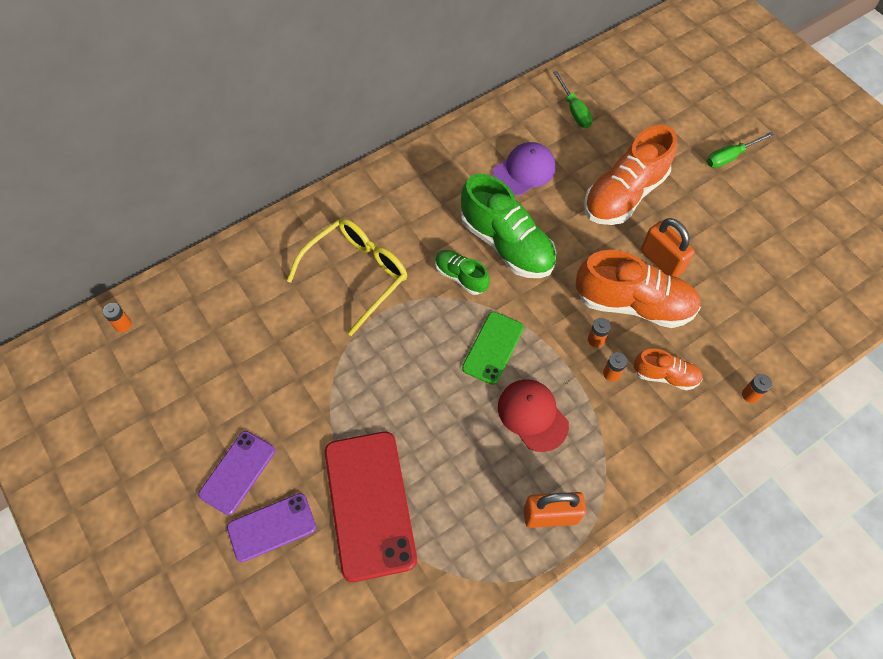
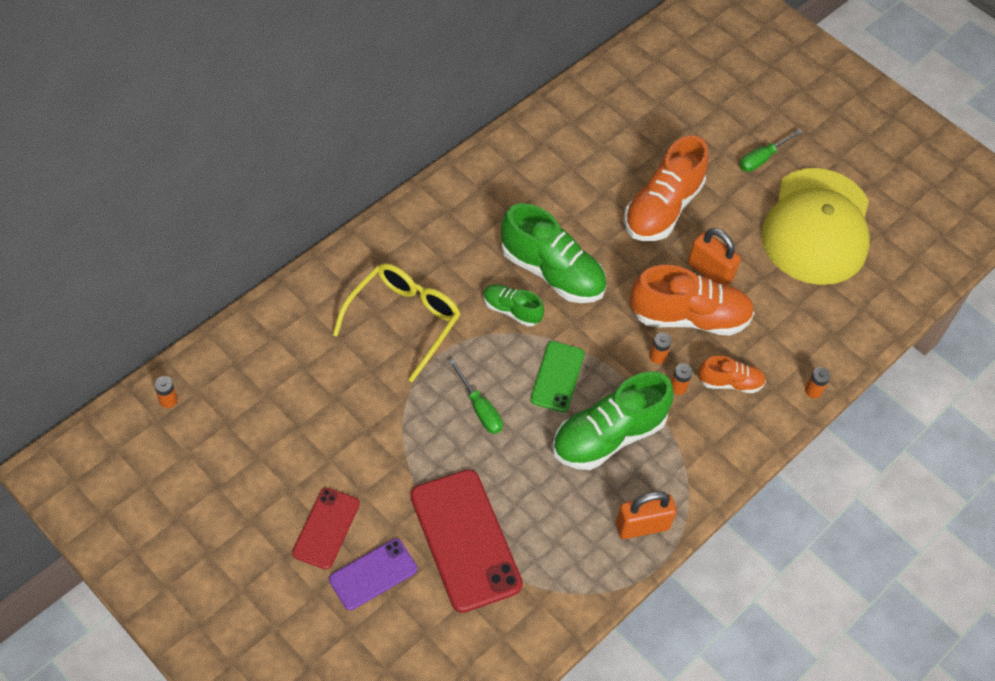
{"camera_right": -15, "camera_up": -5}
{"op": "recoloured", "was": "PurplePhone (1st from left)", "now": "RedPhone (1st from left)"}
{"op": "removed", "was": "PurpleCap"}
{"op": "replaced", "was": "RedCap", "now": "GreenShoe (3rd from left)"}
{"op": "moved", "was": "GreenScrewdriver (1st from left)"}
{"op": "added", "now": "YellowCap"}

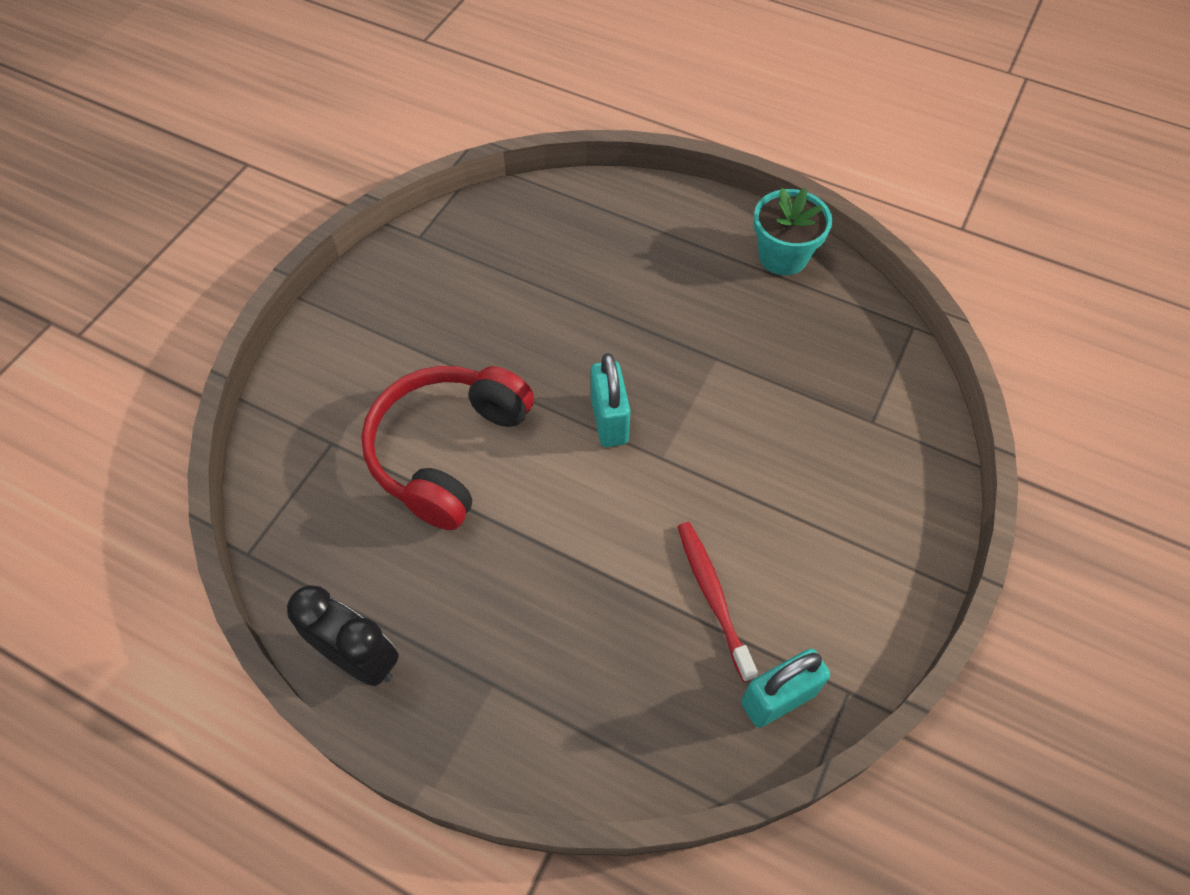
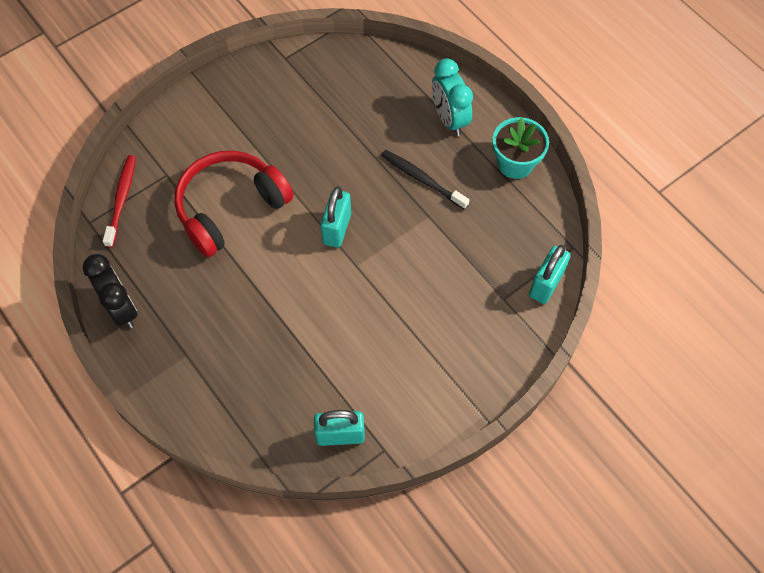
{"camera_right": 25, "camera_up": 5}
{"op": "moved", "was": "RedToothbrush"}
{"op": "added", "now": "BlackToothbrush"}
{"op": "added", "now": "TurquoiseClock"}
{"op": "added", "now": "TurquoisePadlock (3rd from left)"}

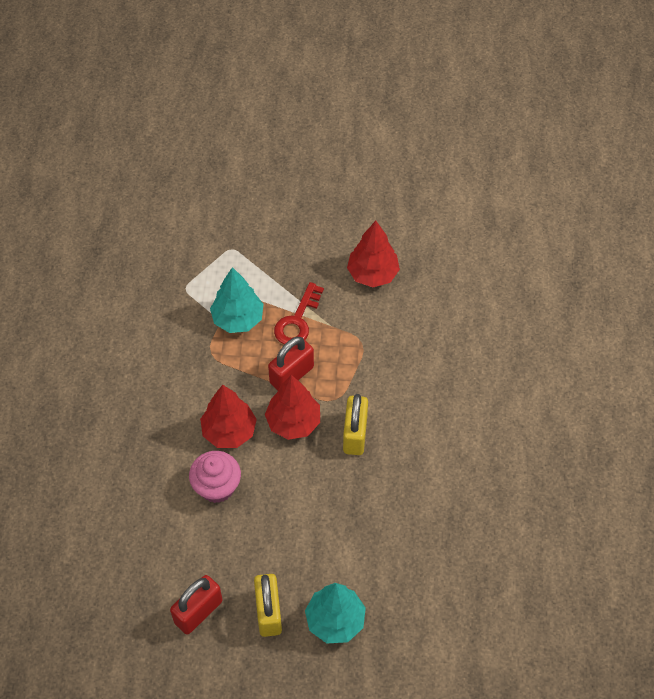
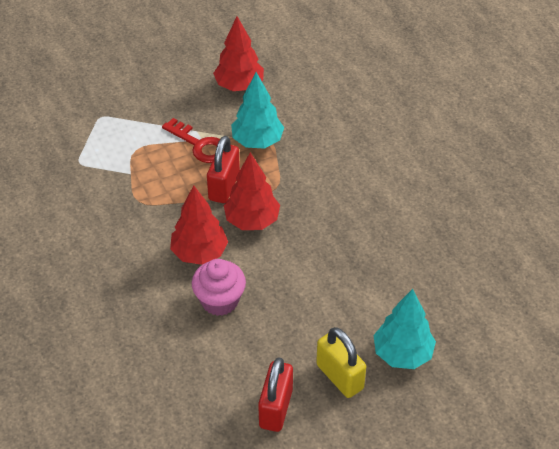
{"camera_right": -30, "camera_up": -10}
{"op": "moved", "was": "TurquoiseTree (1st from left)"}
{"op": "turned", "was": "RedKey", "clockwise": -45}
{"op": "removed", "was": "YellowPadlock (2nd from left)"}

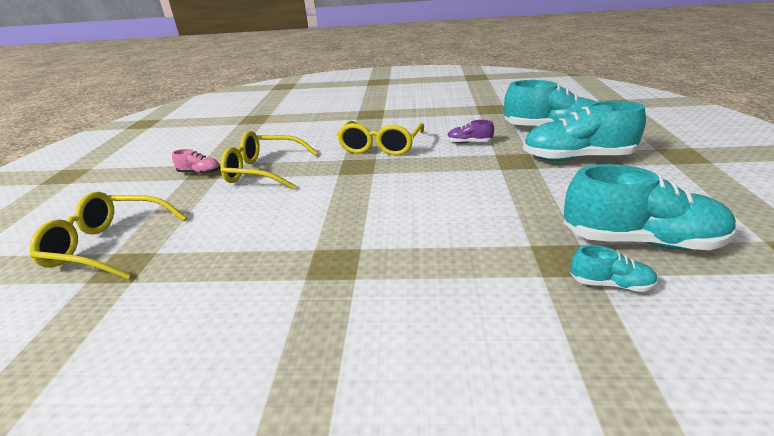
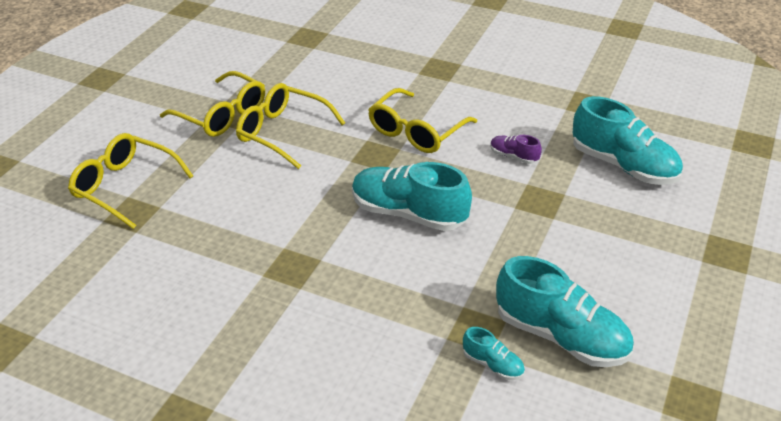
{"camera_right": 20, "camera_up": 10}
{"op": "replaced", "was": "PinkShoe", "now": "YellowGlasses (2nd from left)"}
{"op": "moved", "was": "TurquoiseShoe (2nd from left in the first image)", "now": "TurquoiseShoe (1st from left)"}

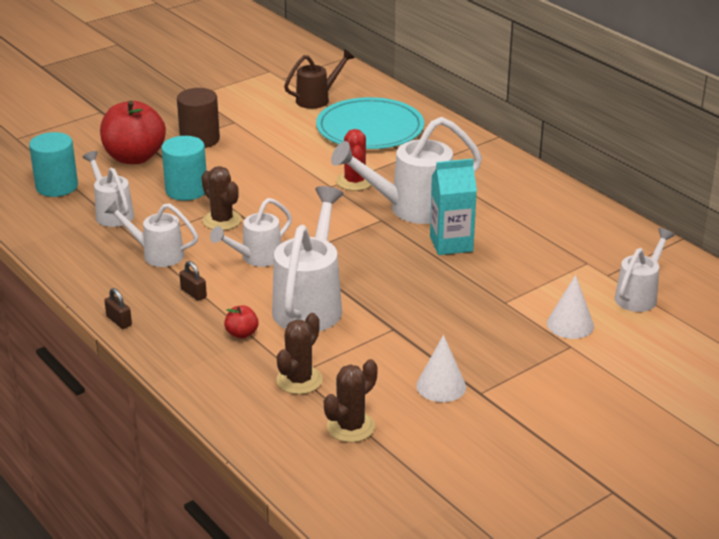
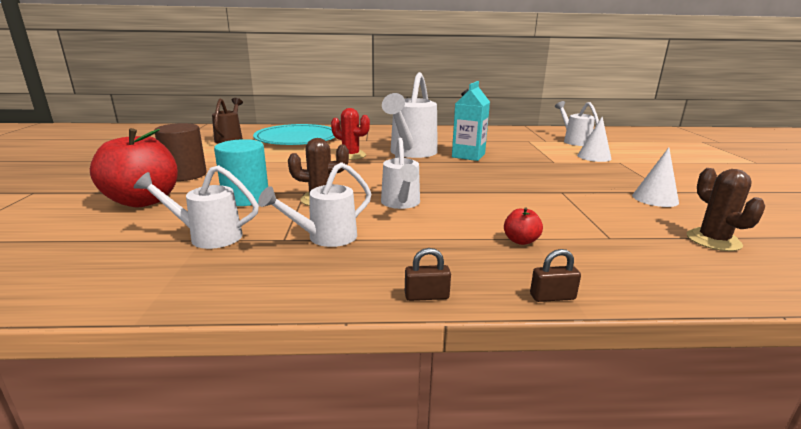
{"camera_right": -55, "camera_up": -10}
{"op": "removed", "was": "TurquoiseCylinder (1st from left)"}
{"op": "moved", "was": "BrownPadlock (2nd from left)"}
{"op": "removed", "was": "WhiteWateringCan (4th from left)"}
{"op": "removed", "was": "BrownCactus (2nd from left)"}

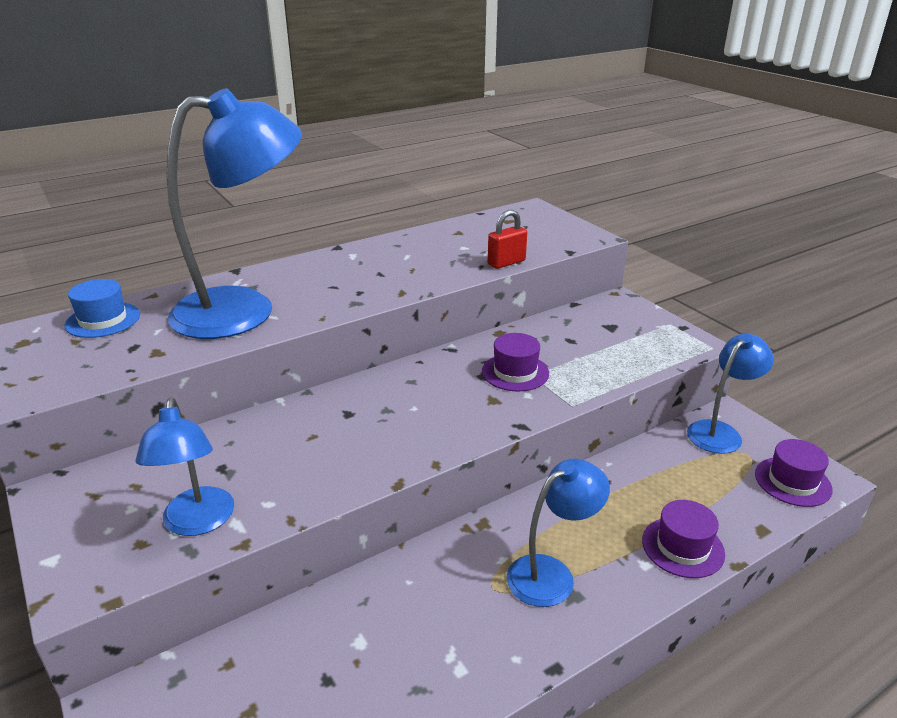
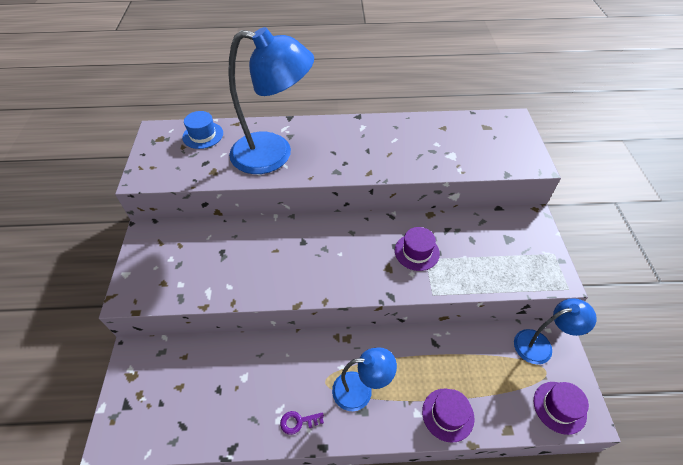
{"camera_right": 30, "camera_up": 20}
{"op": "removed", "was": "BlueLamp (1st from left)"}
{"op": "removed", "was": "RedPadlock"}
{"op": "added", "now": "PurpleKey"}

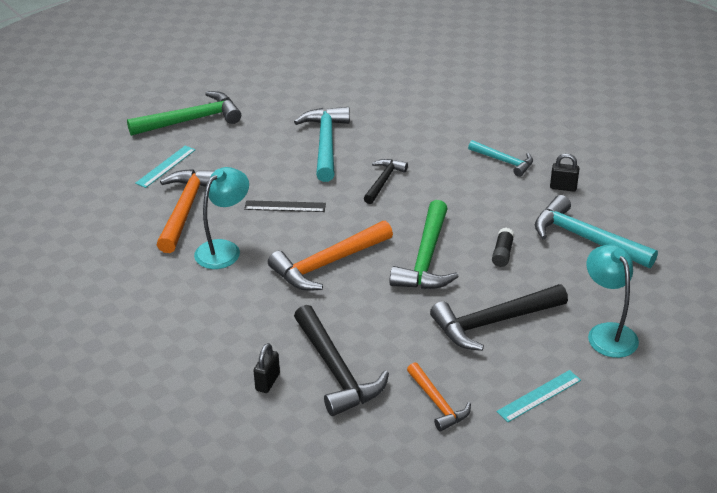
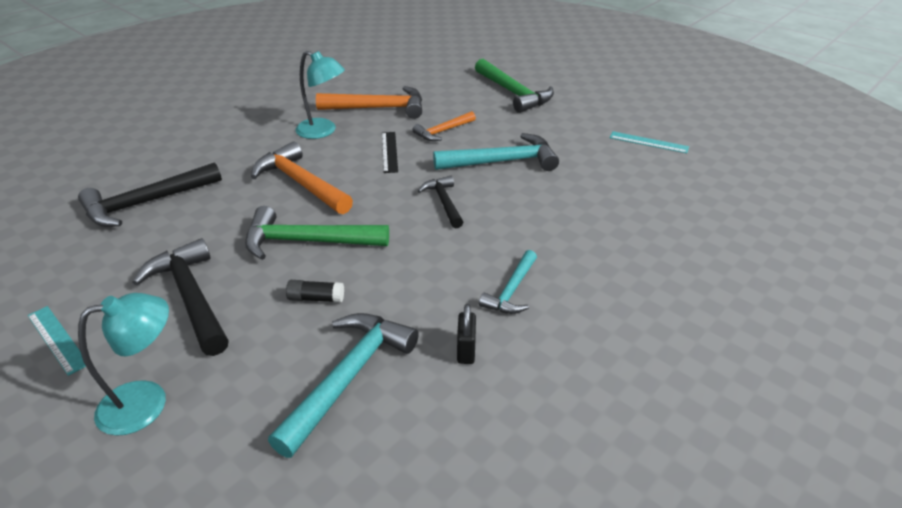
{"camera_right": 80, "camera_up": 0}
{"op": "moved", "was": "TurquoiseRuler (1st from left in the first image)", "now": "TurquoiseRuler (2nd from left)"}
{"op": "removed", "was": "BlackPadlock (1st from left)"}
{"op": "turned", "was": "BlackHammer (2nd from left in the first image)", "clockwise": -120}
{"op": "moved", "was": "OrangeHammer (3rd from left)"}

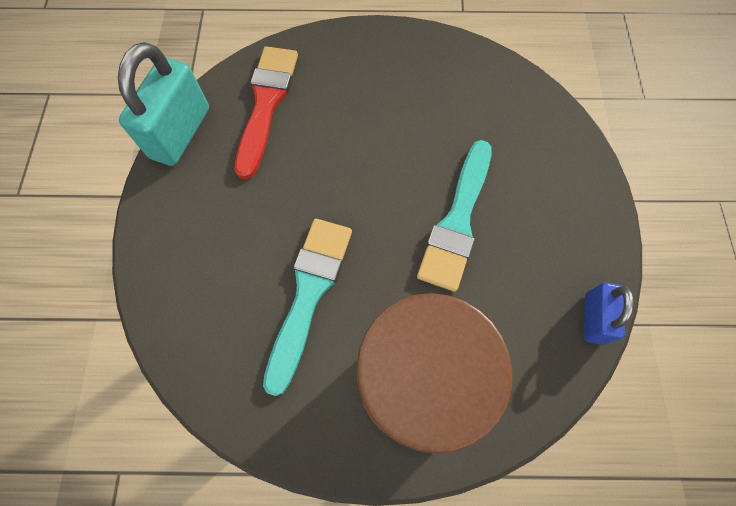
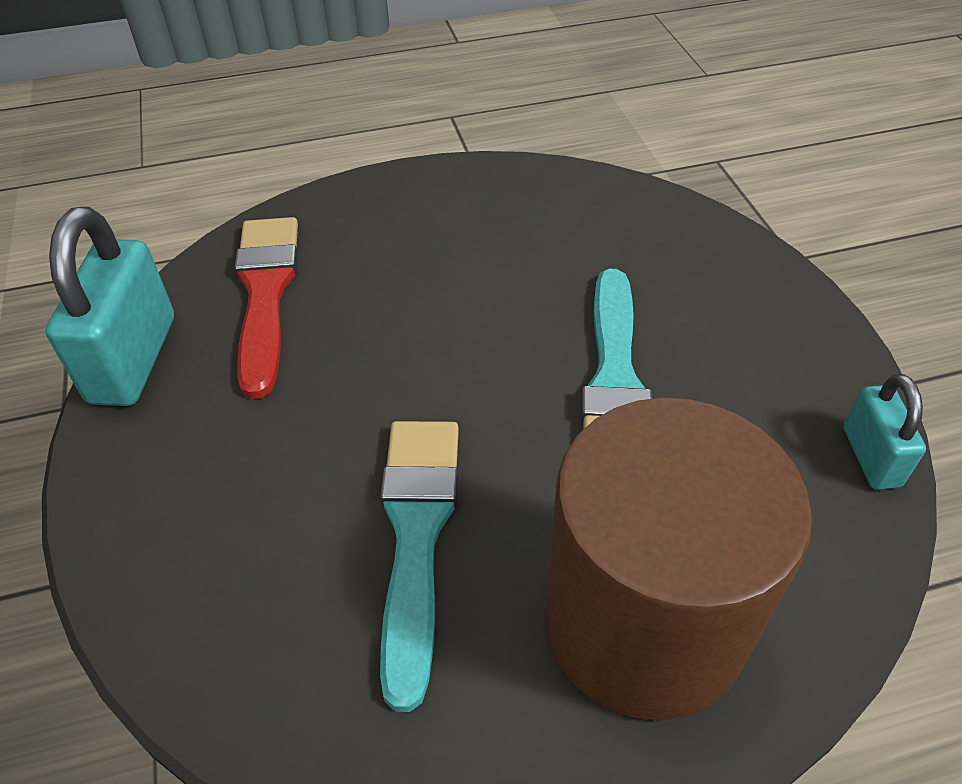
{"camera_right": -15, "camera_up": -20}
{"op": "recoloured", "was": "BluePadlock", "now": "TurquoisePadlock (2nd from left)"}

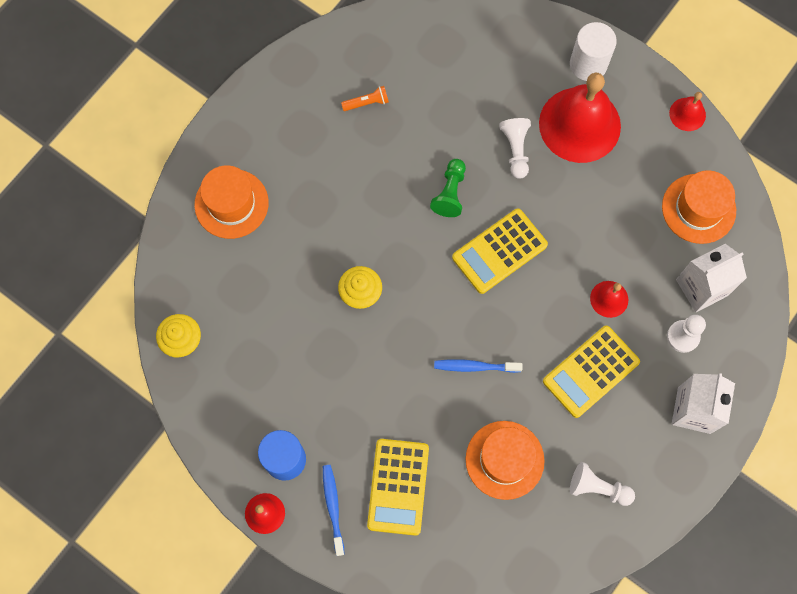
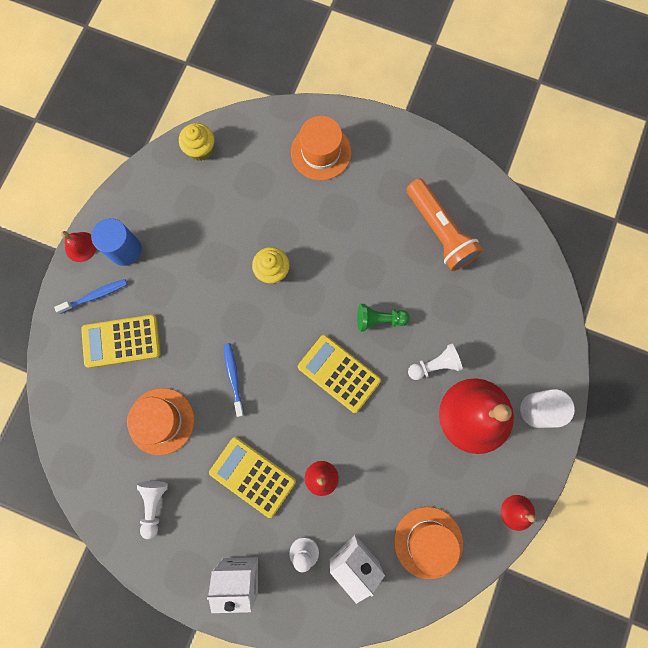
{"camera_right": 75, "camera_up": 5}
{"op": "resized", "was": "OrangeFlashlight", "ratio": 2.38}

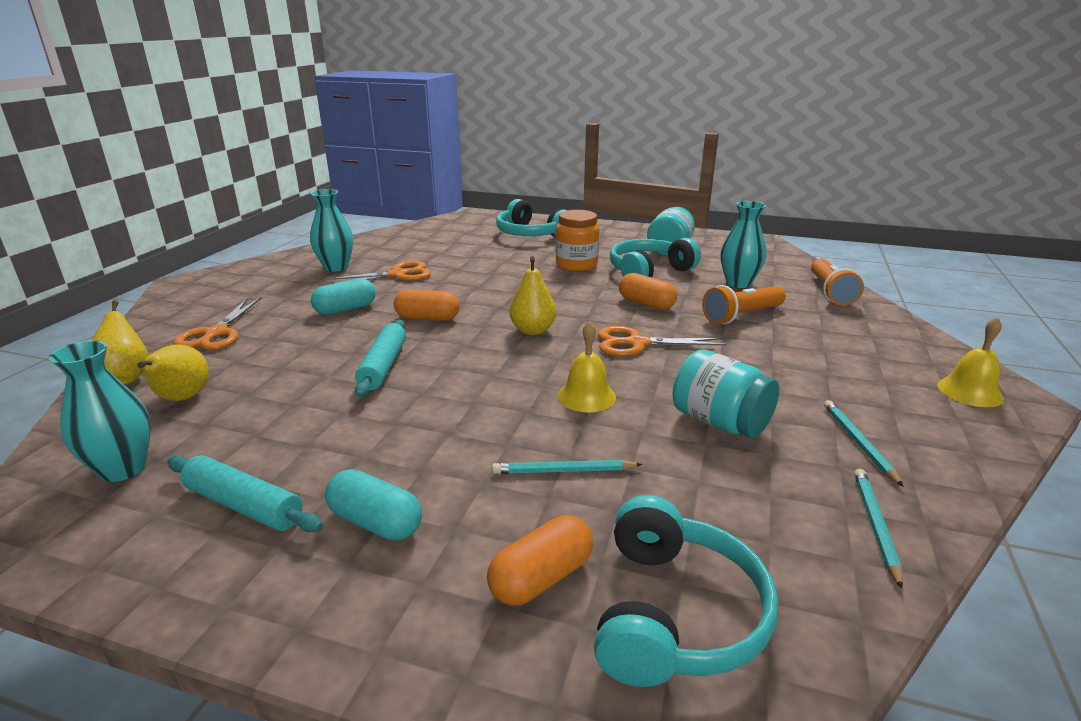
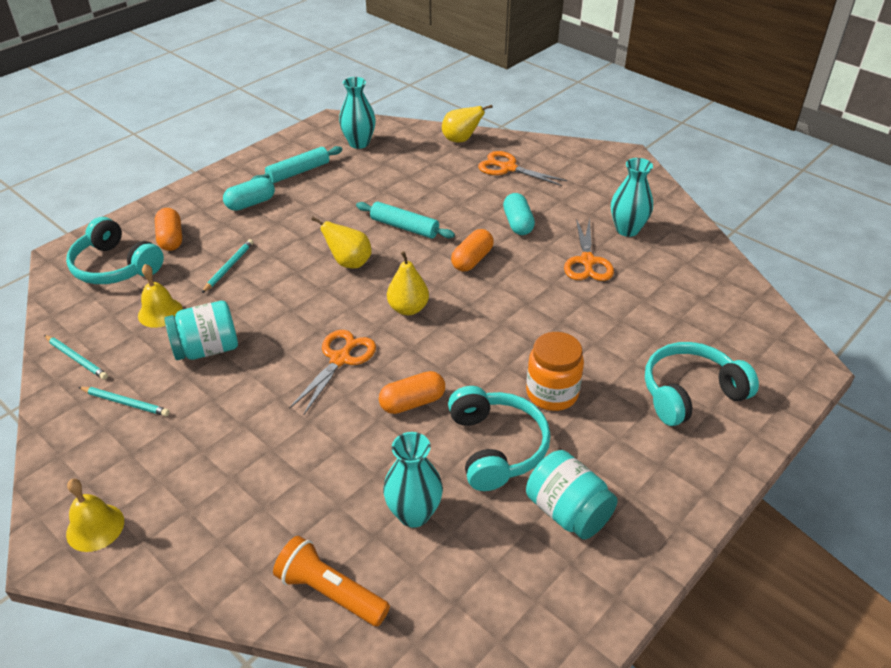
{"camera_right": 115, "camera_up": 15}
{"op": "moved", "was": "YellowPear (2nd from left in the first image)", "now": "YellowPear (1st from left)"}
{"op": "moved", "was": "YellowBell (1st from left in the first image)", "now": "YellowBell (2nd from left)"}
{"op": "removed", "was": "OrangeFlashlight (1st from left)"}

